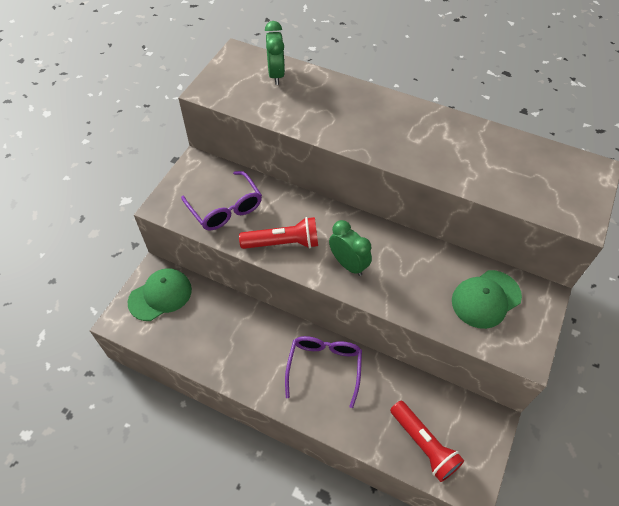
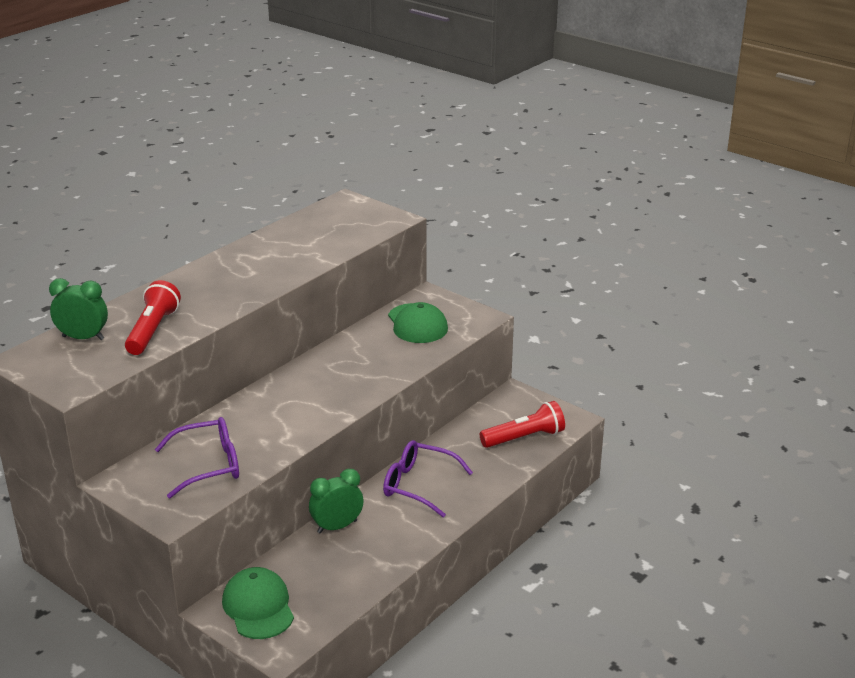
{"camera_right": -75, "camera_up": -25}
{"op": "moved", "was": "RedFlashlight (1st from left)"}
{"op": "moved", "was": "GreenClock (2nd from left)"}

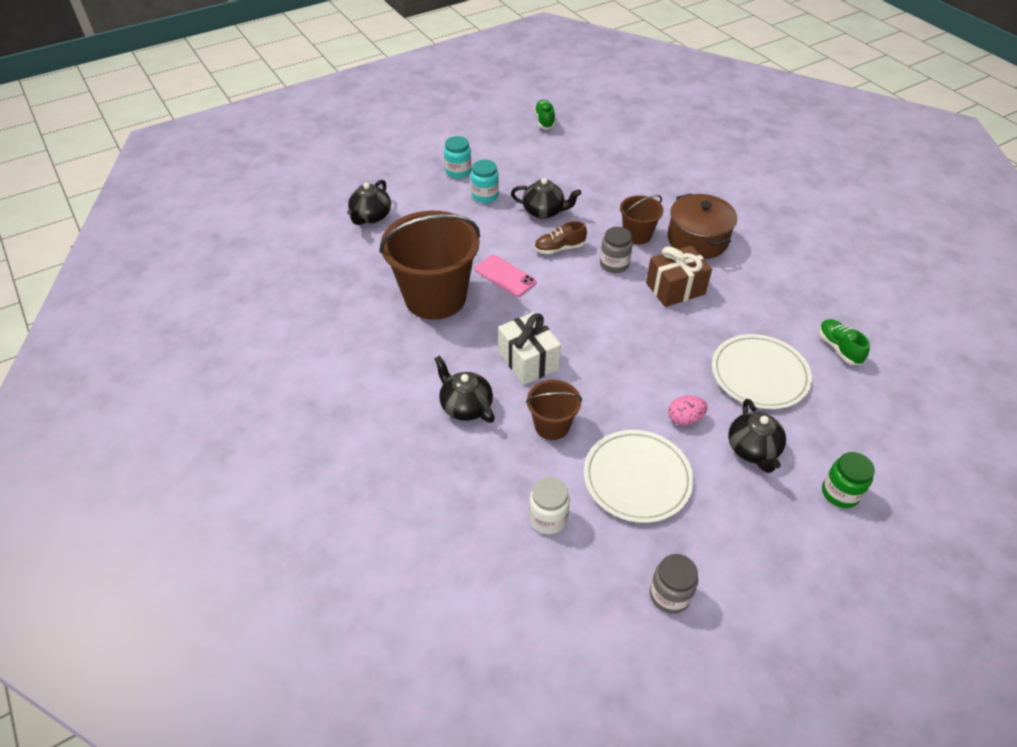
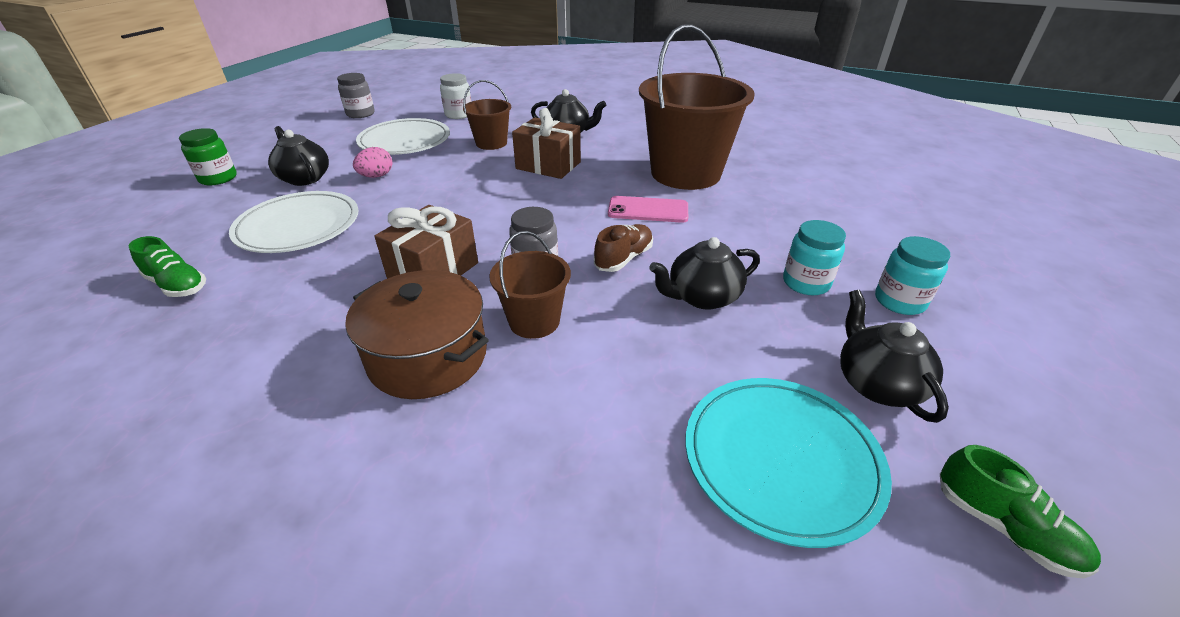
{"camera_right": 145, "camera_up": -10}
{"op": "moved", "was": "BlackTeapot (1st from left in the first image)", "now": "BlackTeapot (4th from left)"}
{"op": "recoloured", "was": "WhiteGift", "now": "BrownGift (2nd from left)"}
{"op": "added", "now": "TurquoisePlate"}

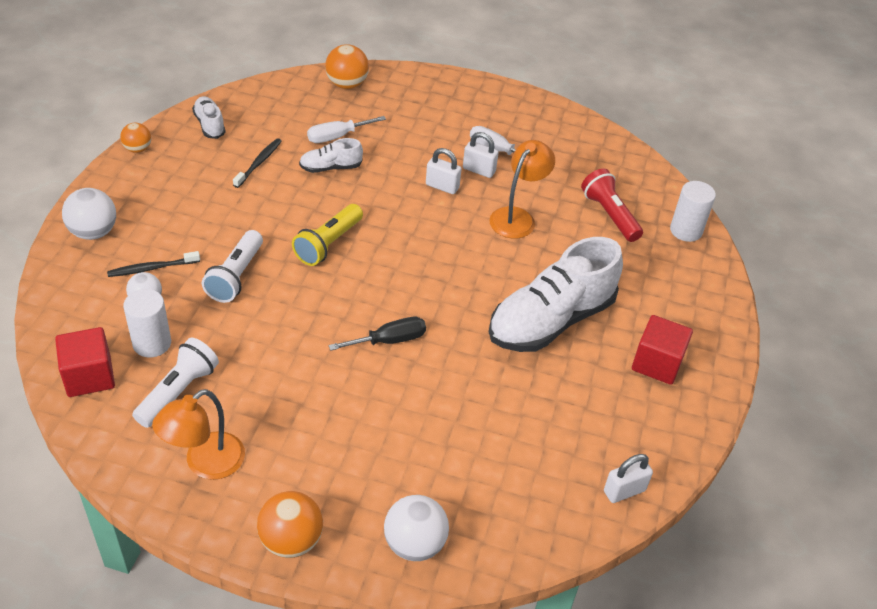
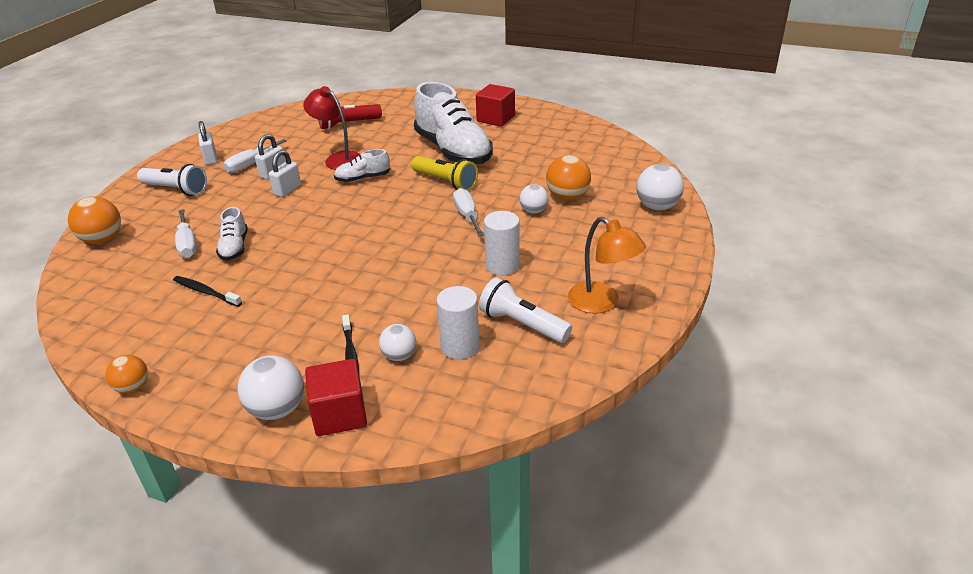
{"camera_right": -80, "camera_up": -10}
{"op": "moved", "was": "RedCube (1st from left)"}
{"op": "moved", "was": "WhiteShoe (1st from left in the first image)", "now": "WhiteShoe (2nd from left)"}
{"op": "moved", "was": "WhiteFlashlight (2nd from left in the first image)", "now": "WhiteFlashlight (1st from left)"}
{"op": "moved", "was": "OrangeBall (2nd from left in the first image)", "now": "OrangeBall (3rd from left)"}
{"op": "moved", "was": "YellowFlashlight"}
{"op": "recoloured", "was": "BlackScrewdriver", "now": "WhiteScrewdriver (3rd from left)"}
{"op": "recoloured", "was": "OrangeLamp (2nd from left)", "now": "RedLamp"}
{"op": "moved", "was": "WhitePadlock (3rd from left in the first image)", "now": "WhitePadlock (1st from left)"}
{"op": "moved", "was": "WhiteCylinder (2nd from left)"}
{"op": "added", "now": "WhiteBall (3rd from left)"}

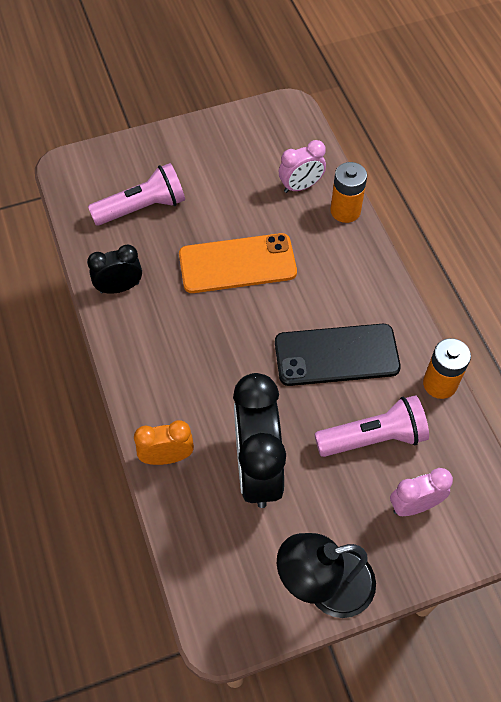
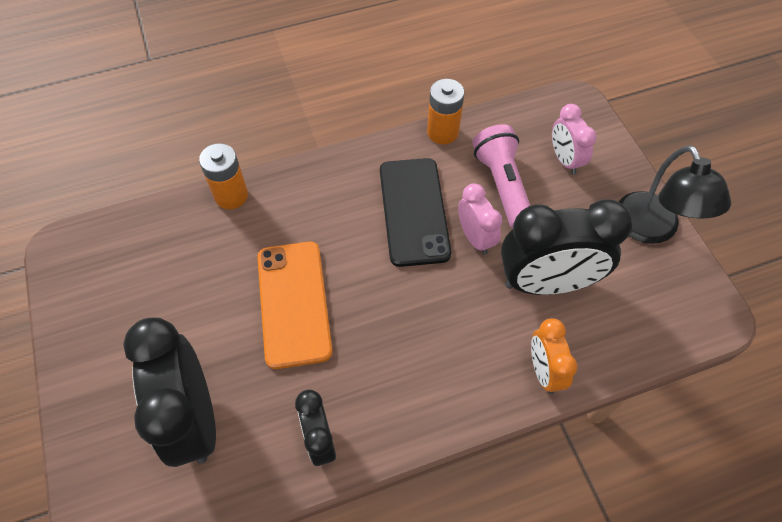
{"camera_right": -90, "camera_up": 0}
{"op": "replaced", "was": "PinkFlashlight (1st from left)", "now": "BlackClock (1st from left)"}
{"op": "moved", "was": "PinkClock (1st from left)"}

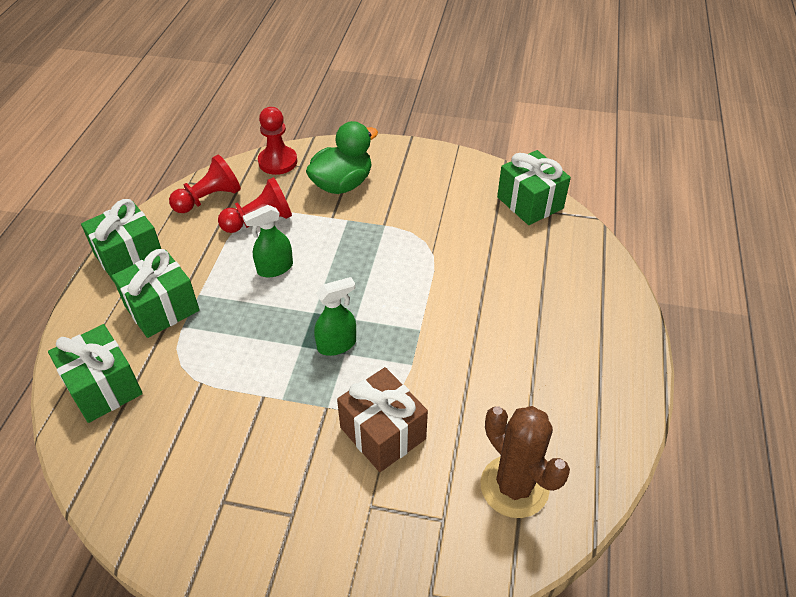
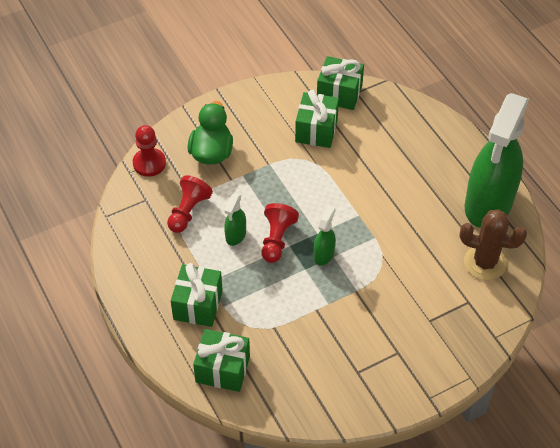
{"camera_right": -40, "camera_up": 5}
{"op": "moved", "was": "GreenGift (2nd from left in the first image)", "now": "GreenGift (3rd from left)"}
{"op": "moved", "was": "RedPawn (1st from left in the first image)", "now": "RedPawn (3rd from left)"}
{"op": "removed", "was": "BrownGift"}
{"op": "added", "now": "GreenSprayBottle (3rd from left)"}

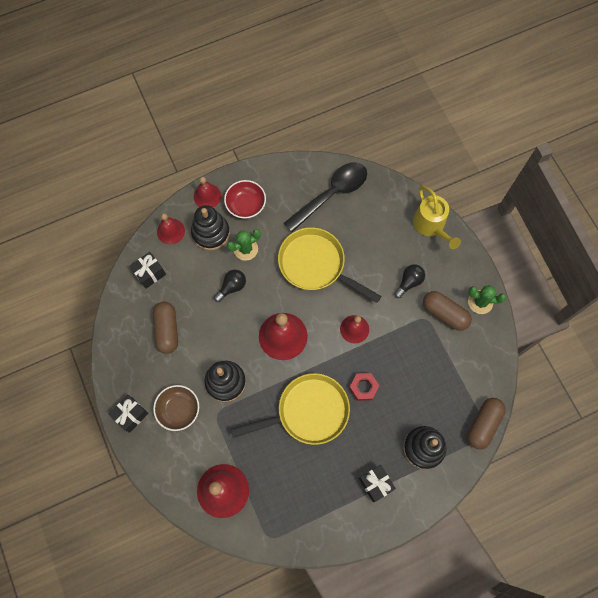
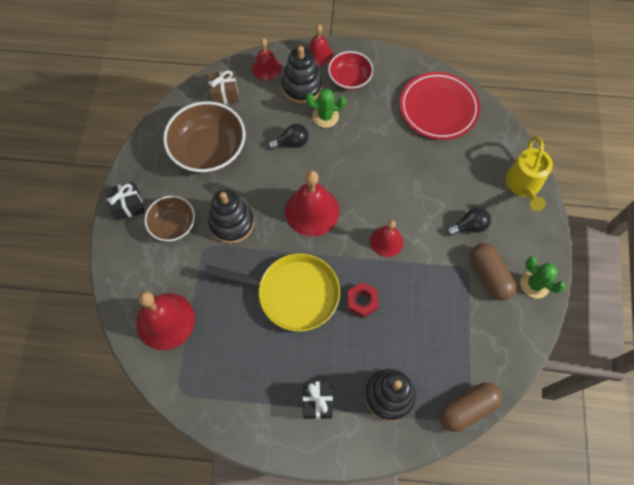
{"camera_right": 30, "camera_up": -5}
{"op": "recoloured", "was": "BlackGift (2nd from left)", "now": "BrownGift"}
{"op": "replaced", "was": "BrownCapsule (1st from left)", "now": "BrownBowl (2nd from left)"}
{"op": "removed", "was": "YellowPan (2nd from left)"}
{"op": "replaced", "was": "BlackSpoon", "now": "RedPlate"}

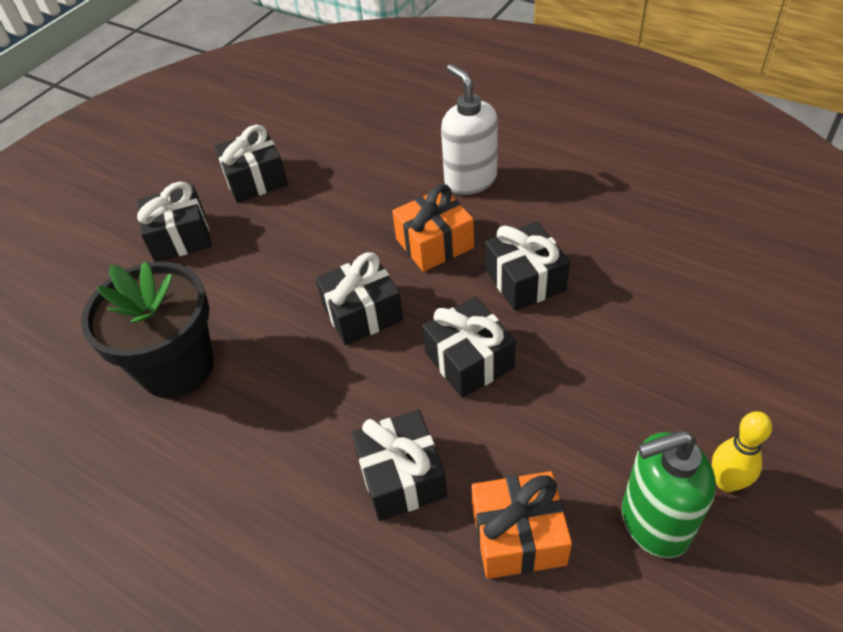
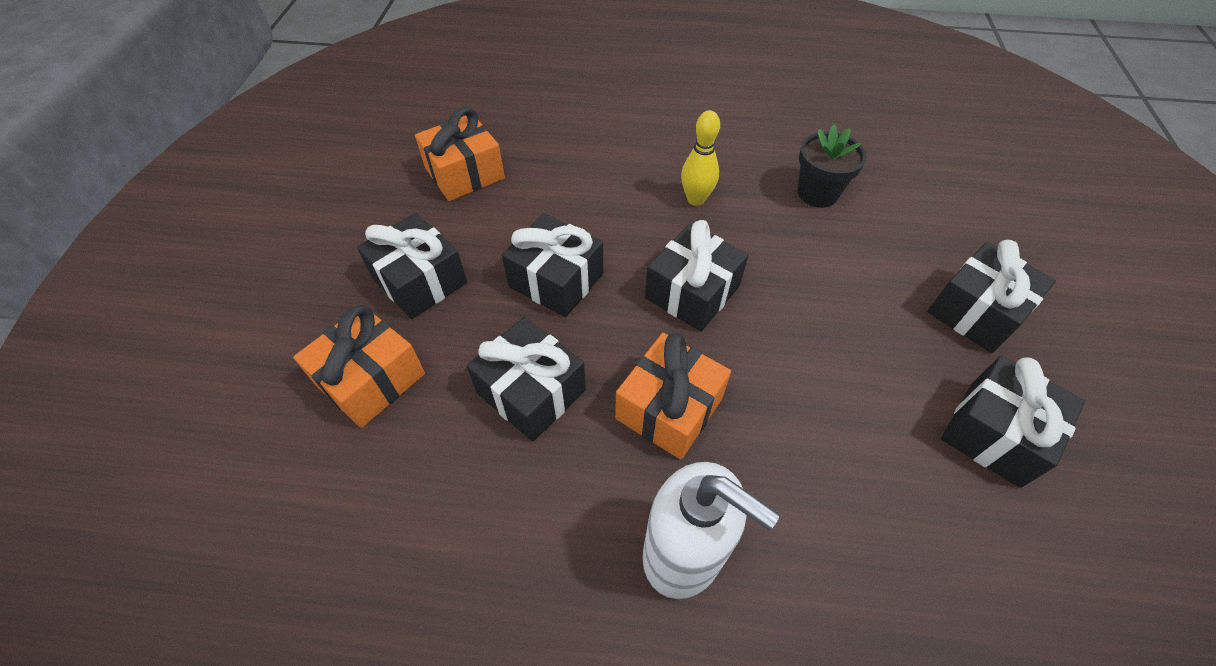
{"camera_right": 150, "camera_up": 5}
{"op": "resized", "was": "BlackFlowerPot", "ratio": 0.56}
{"op": "moved", "was": "BlackGift (4th from left in the first image)", "now": "BlackGift (1st from left)"}
{"op": "removed", "was": "GreenSoapDispenser"}
{"op": "moved", "was": "YellowBowlingPin"}
{"op": "added", "now": "OrangeGift (1st from left)"}

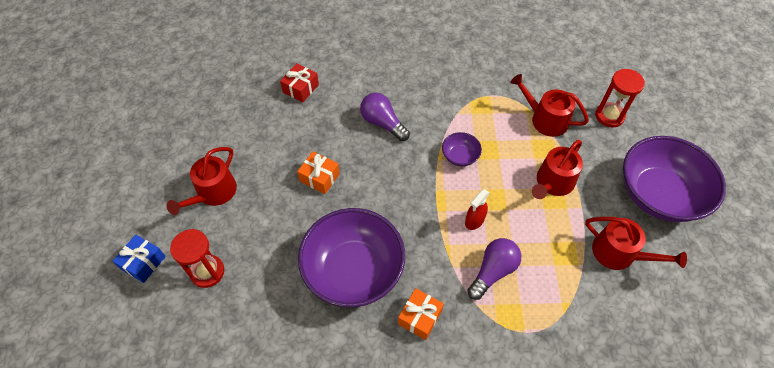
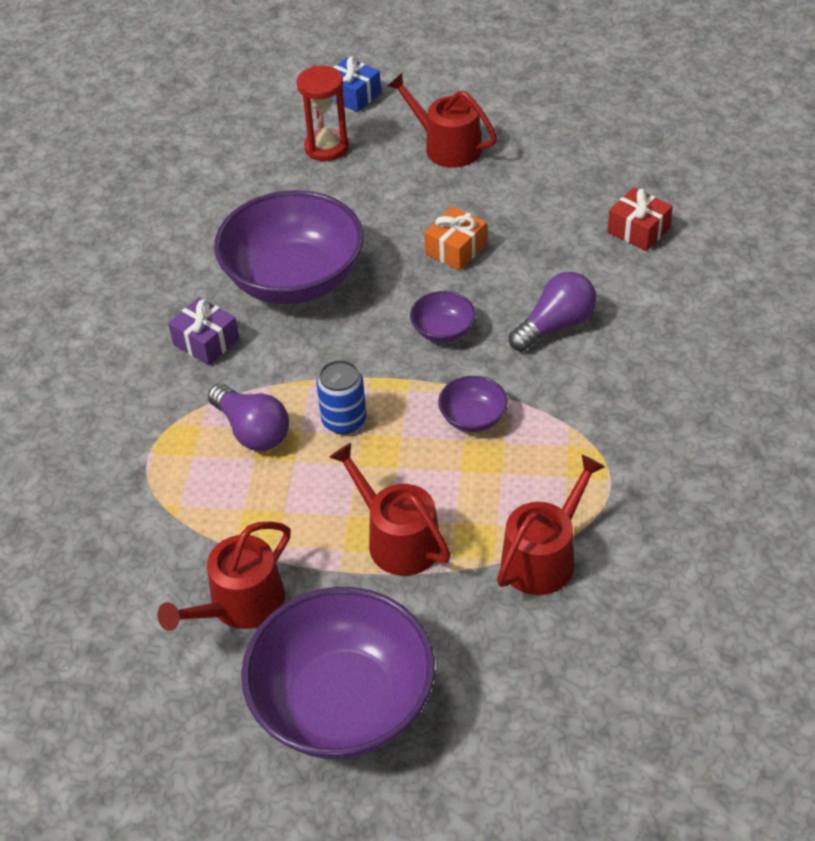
{"camera_right": 100, "camera_up": -10}
{"op": "recoloured", "was": "OrangeGift (2nd from left)", "now": "PurpleGift"}
{"op": "replaced", "was": "RedSprayBottle", "now": "BlueCan"}
{"op": "removed", "was": "RedHourglass (2nd from left)"}
{"op": "added", "now": "PurpleBowl (3rd from left)"}

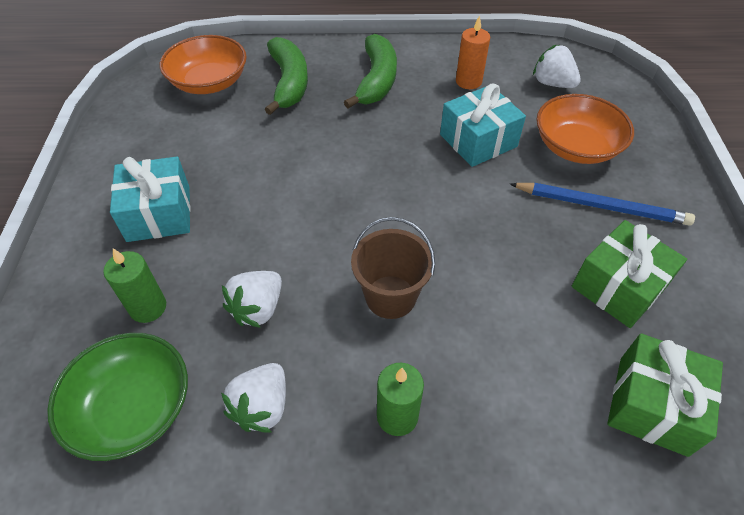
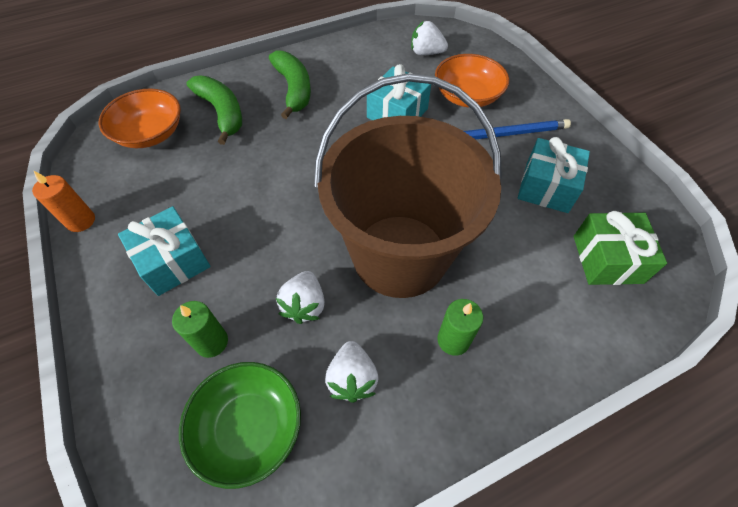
{"camera_right": -25, "camera_up": 5}
{"op": "resized", "was": "BrownBucket", "ratio": 2.32}
{"op": "moved", "was": "OrangeCandle"}
{"op": "recoloured", "was": "GreenGift (1st from left)", "now": "TurquoiseGift (3rd from left)"}

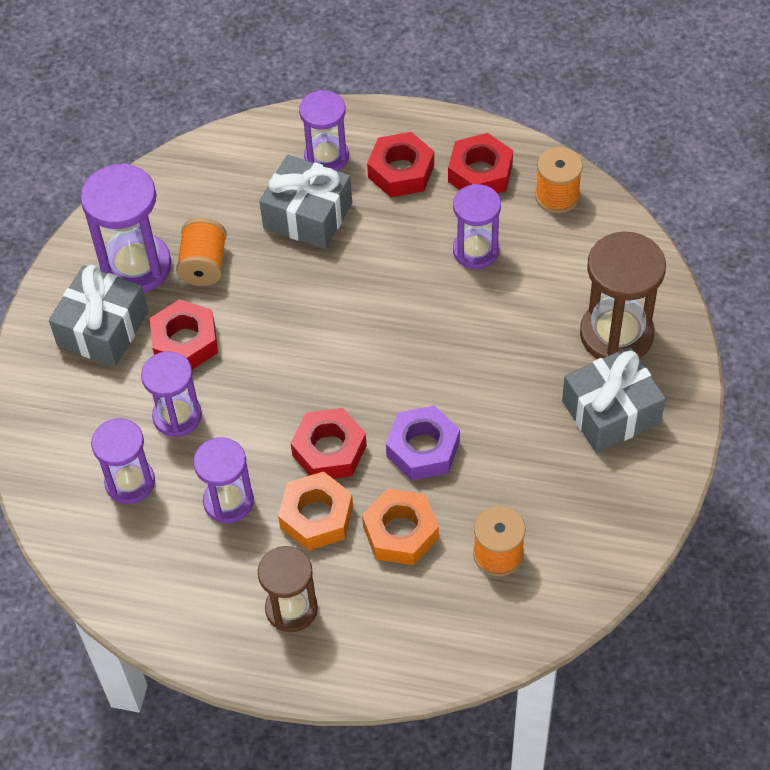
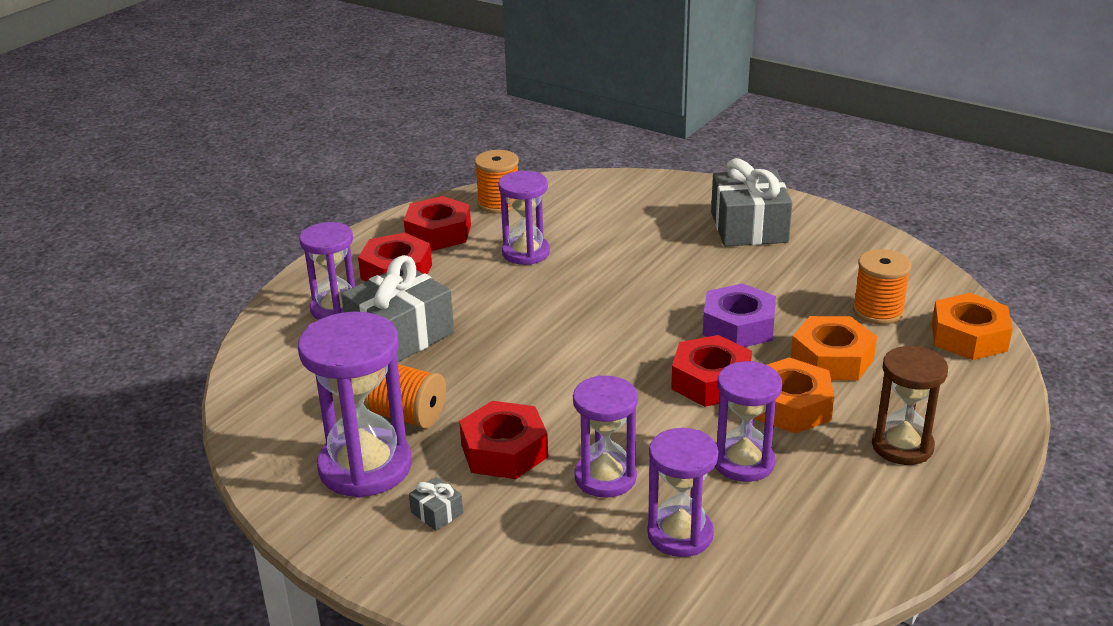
{"camera_right": -70, "camera_up": -25}
{"op": "resized", "was": "GreyGift (1st from left in the first image)", "ratio": 0.41}
{"op": "removed", "was": "BrownHourglass (2nd from left)"}
{"op": "added", "now": "OrangeNut (3rd from left)"}

